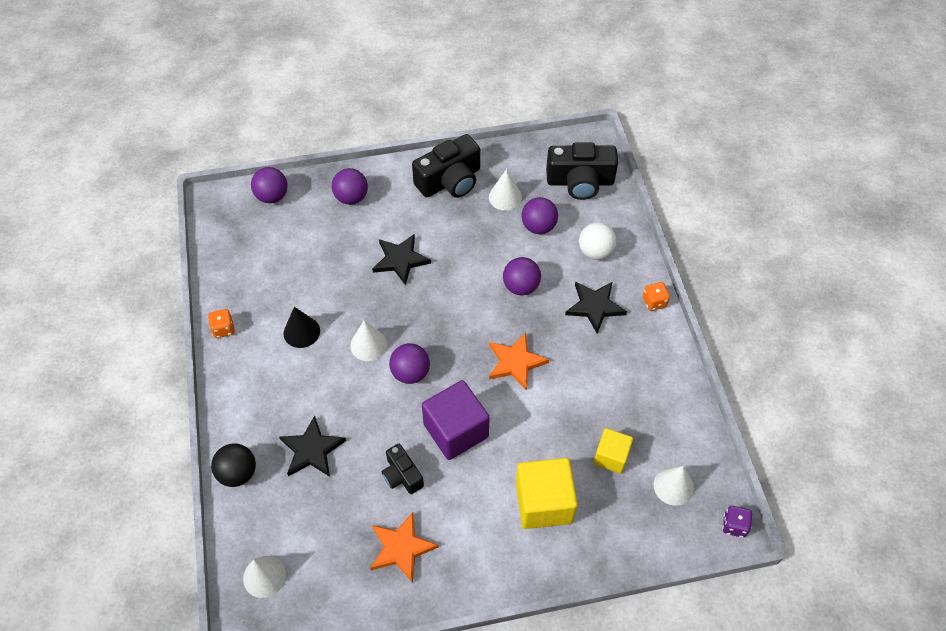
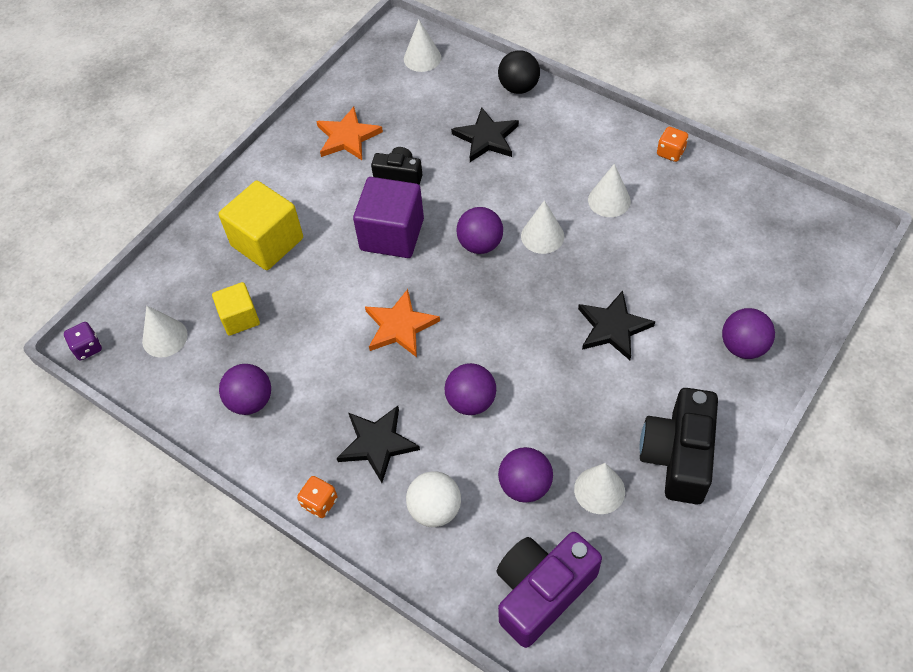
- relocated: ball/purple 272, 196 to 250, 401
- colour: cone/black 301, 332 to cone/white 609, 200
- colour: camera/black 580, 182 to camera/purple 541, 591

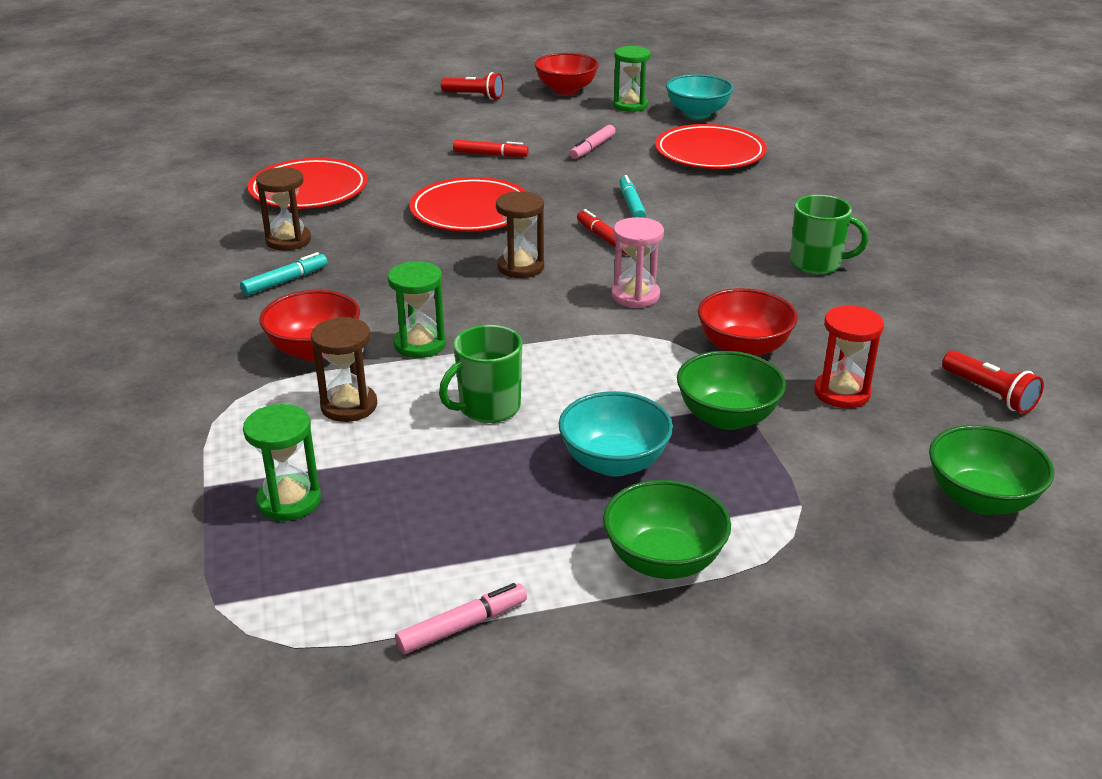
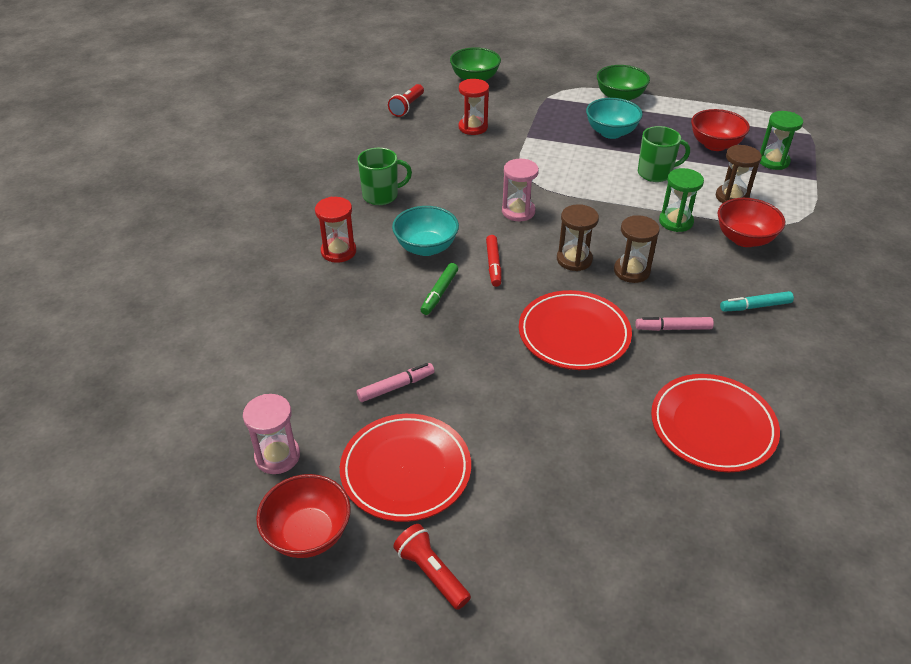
- missing: marker/red 490, 155
- missing: bowl/green 727, 417
- appeared: hourglass/red 338, 251
- relocated: hourglass/brown 288, 240 to 631, 271
- relocated: marker/pink 462, 626 to 673, 328
- relocated: plate/red 710, 153 to 406, 470
- relocated: bowl/turquoise 697, 113 to 426, 247
- relocated: bowl/red 743, 348 to 715, 145
- colour: hourglass/green 630, 105 to hourglass/pink 277, 456
- colour: marker/turquoise 631, 204 to marker/green 439, 293
- spun: mug/green 817, 264 = 381, 196 120 degrees clockwise
- spun: flashlight/red 990, 394 = 407, 107 150 degrees counterclockwise

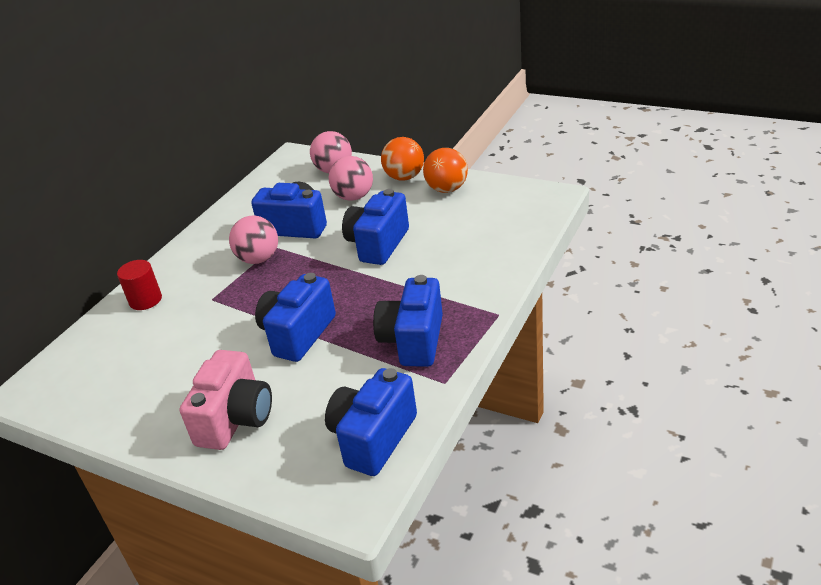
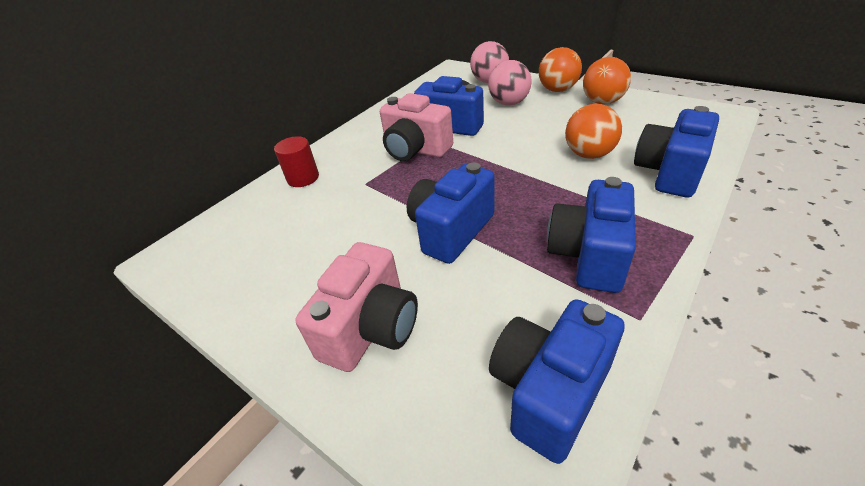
- appeared: ball/orange 589, 154
- relocated: camera/blue 378, 244 to 669, 172
- exchanged: ball/pink 259, 259 to camera/pink 415, 150

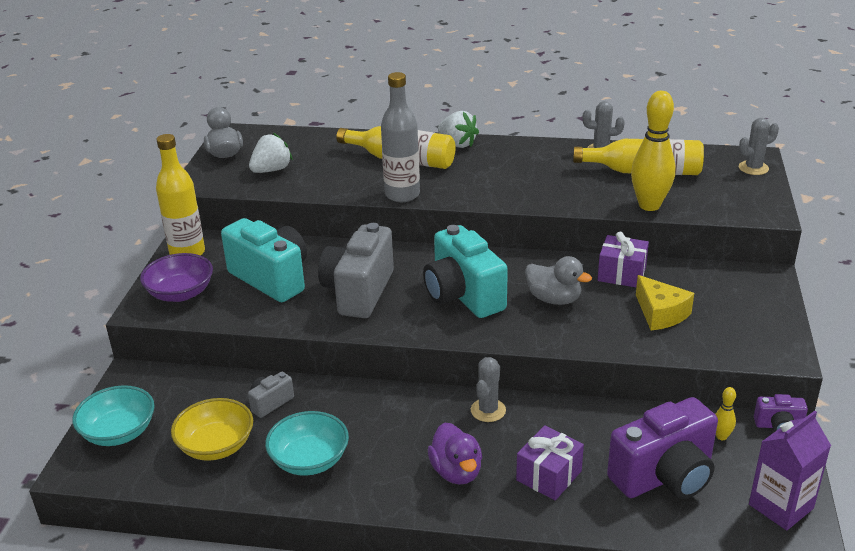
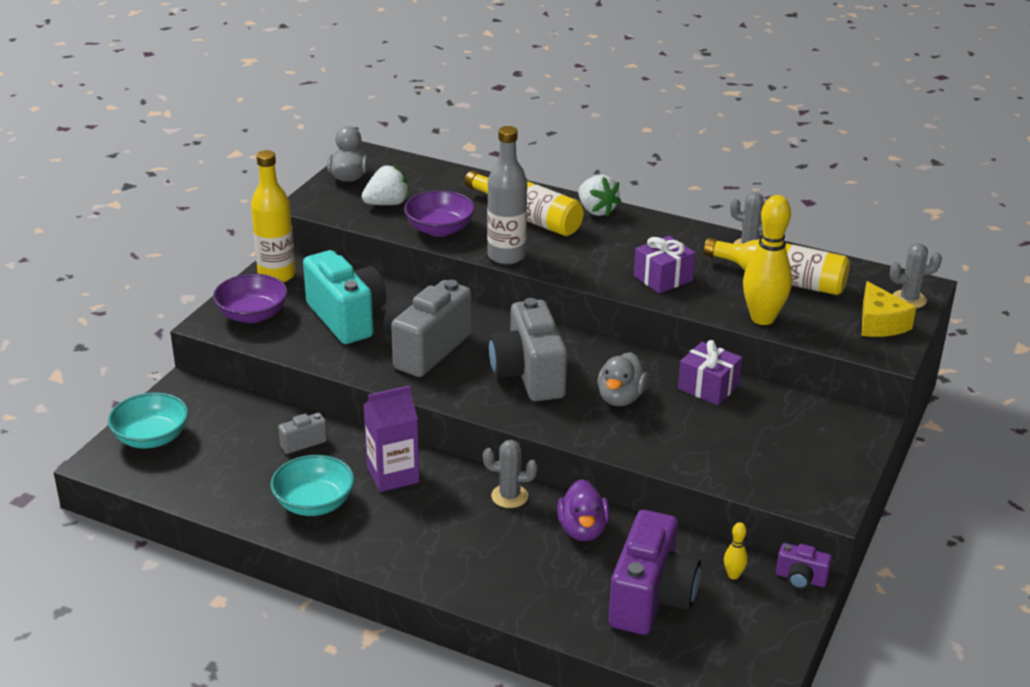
- missing: bowl/yellow 216, 446
- appeared: bowl/purple 440, 229
- relocated: duck/purple 456, 472 to 583, 530
- relocated: gift/purple 549, 475 to 663, 278
- relocated: cheese/yellow 660, 313 to 879, 323
- relocated: carton/purple 781, 506 to 393, 475
- colour: camera/turquoise 463, 295 to camera/grey 529, 375
- spun: cactus/grey 488, 410 = 509, 496 60 degrees clockwise
- spun: duck/grey 554, 299 = 620, 398 60 degrees clockwise
- spun: camera/purple 664, 476 = 651, 598 60 degrees counterclockwise

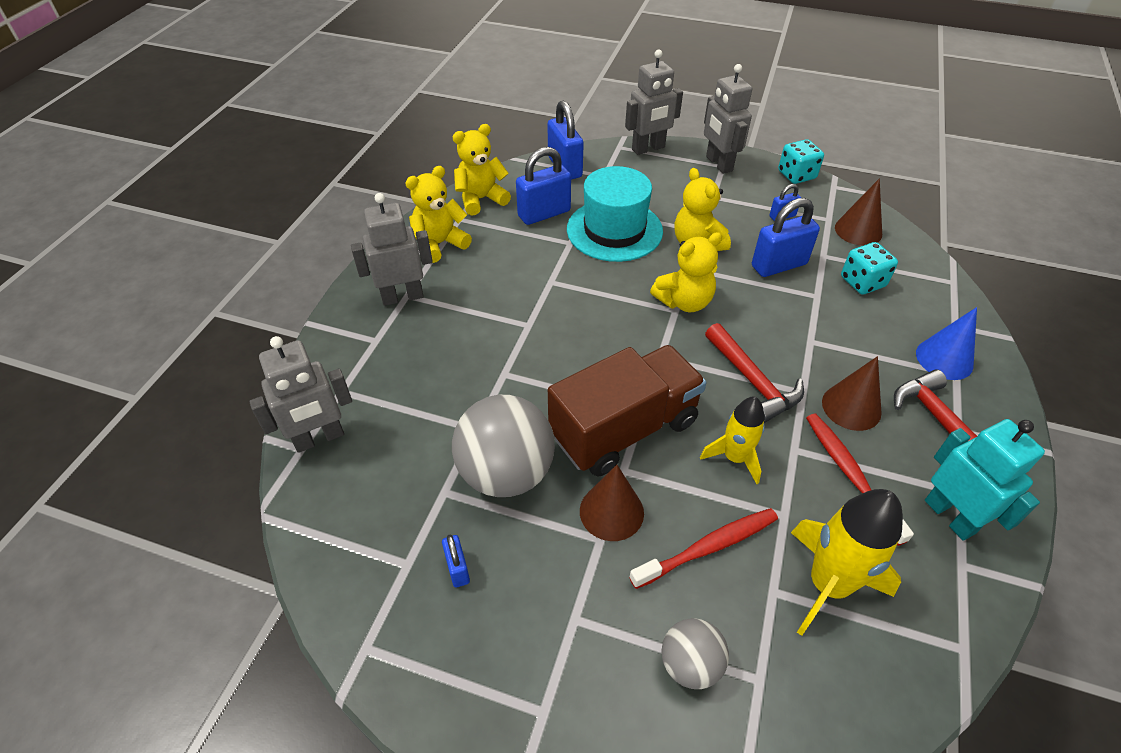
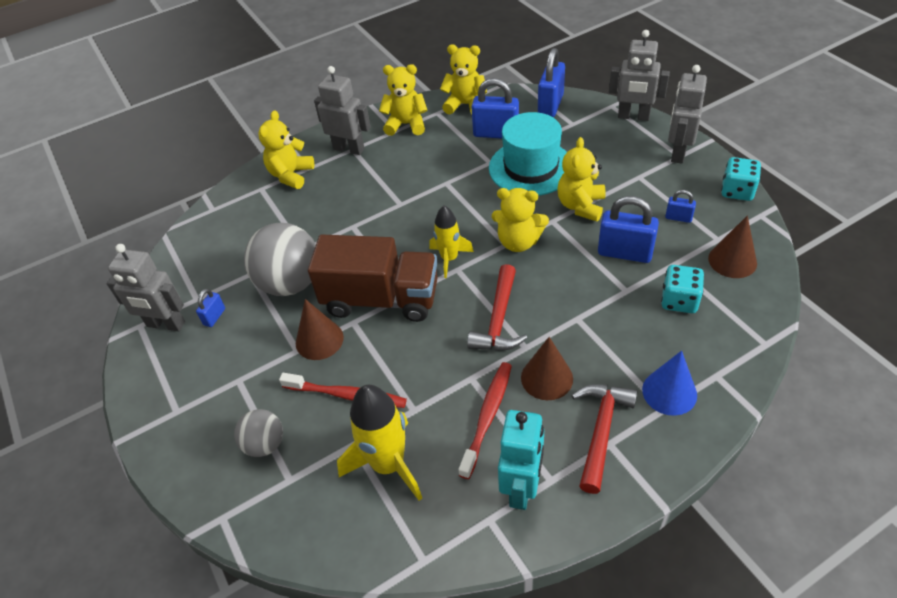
- appeared: teddy bear/yellow 291, 175
- relocated: robot/grey 319, 438 to 166, 324
- relocated: rocket/yellow 734, 458 to 449, 259

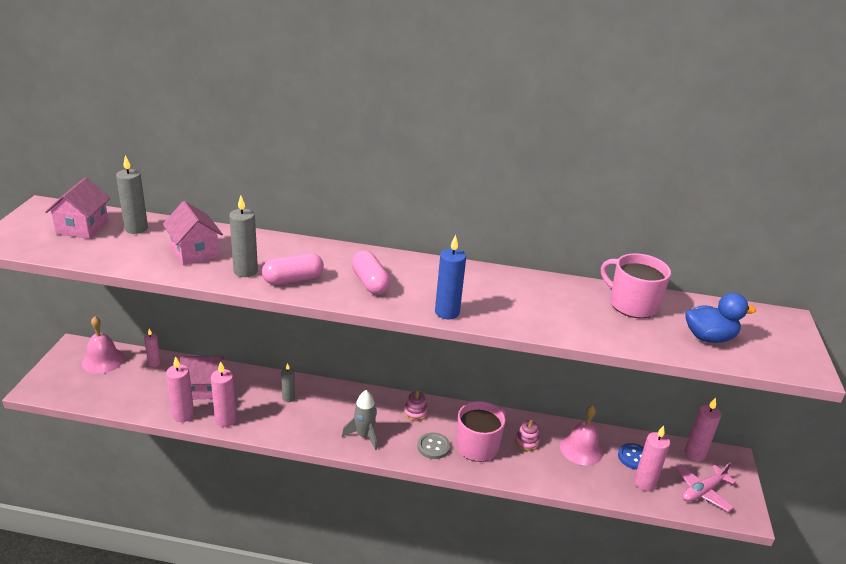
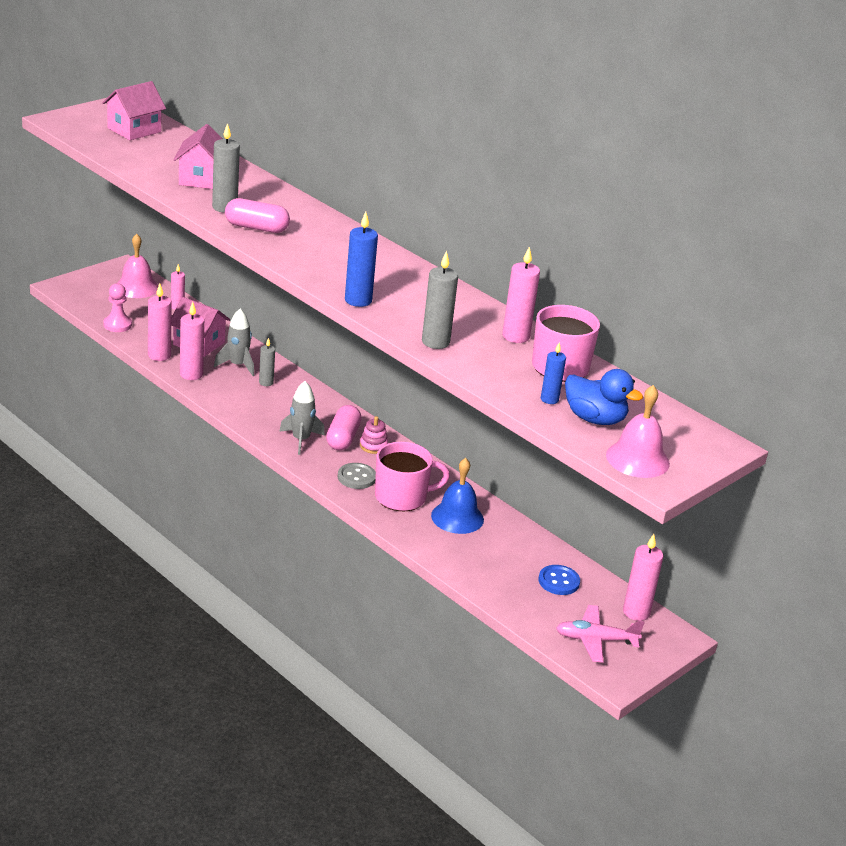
- appeared: pawn/pink 117, 325
- appeared: rocket/grey 238, 365
- appeared: candle/blue 549, 399
- relocated: candle/grey 136, 229 to 435, 342
- relocated: capsule/pink 370, 283 to 343, 438
- relocated: bell/pink 581, 449 to 637, 459
- relocated: candle/pink 644, 483 to 515, 336
- exchanged: stacking toy/pink 526, 442 to bell/blue 457, 517

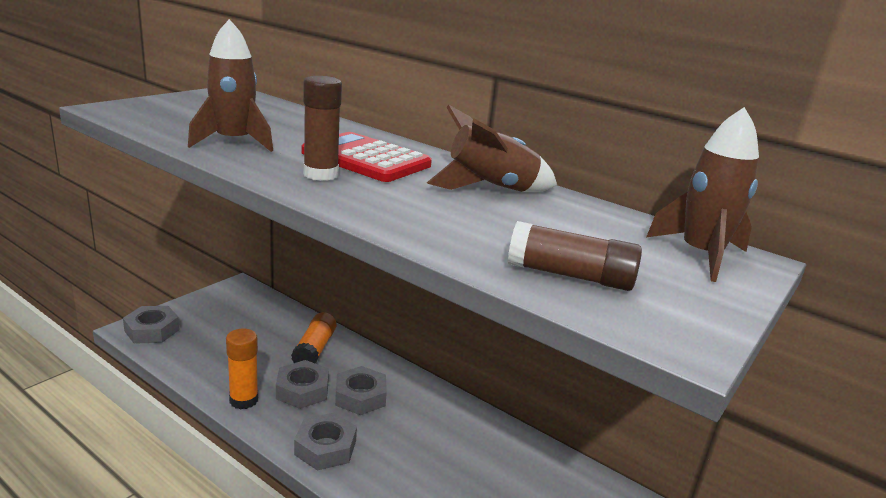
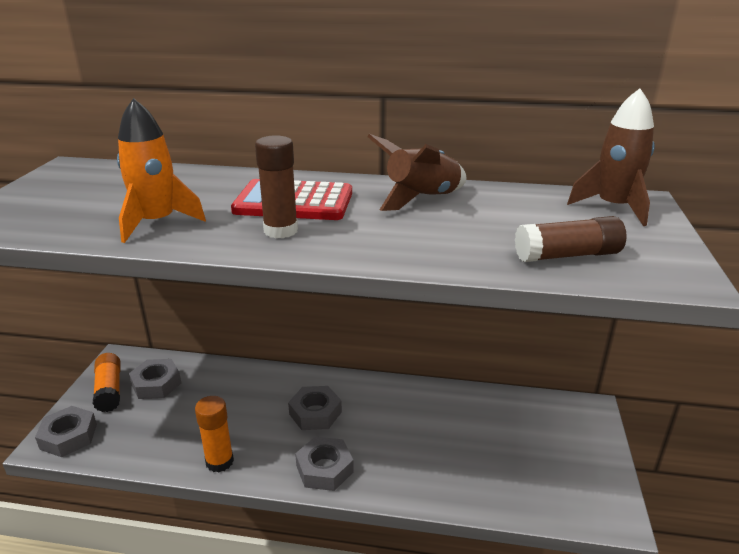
- relocated: nut/grey 302, 390 to 156, 384
- relocated: glue stick/orange 314, 350 to 109, 390
- colour: rocket/brown 233, 142 to rocket/orange 157, 223

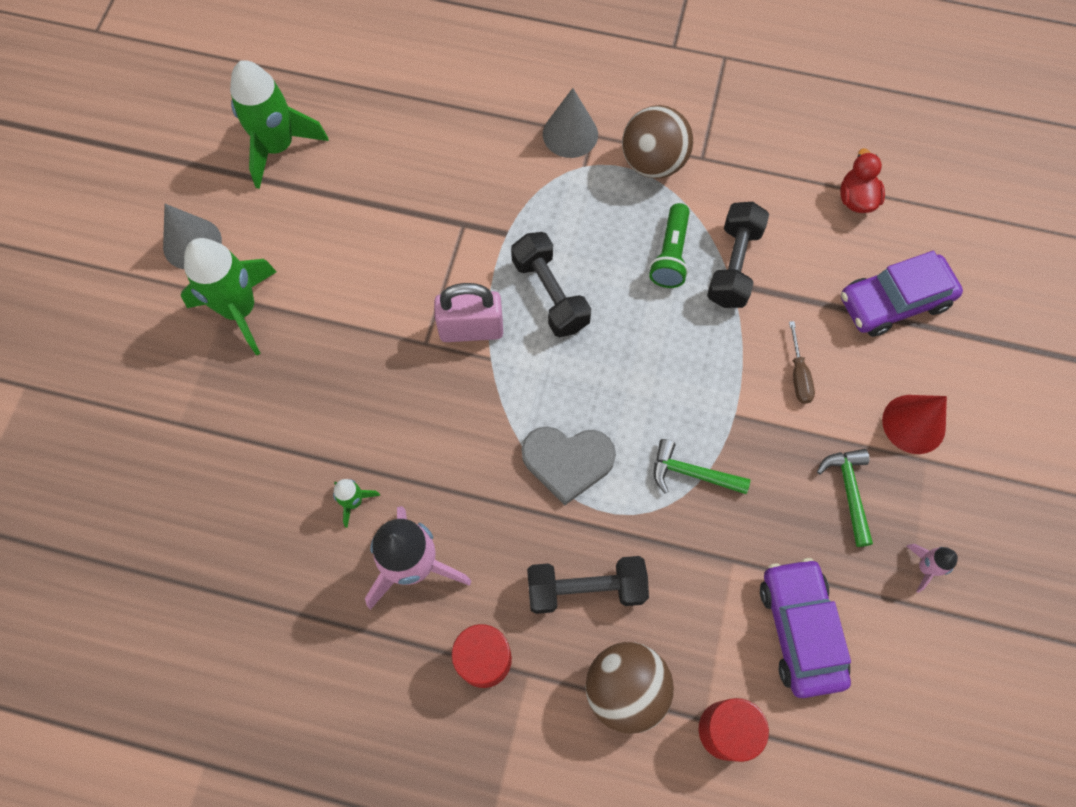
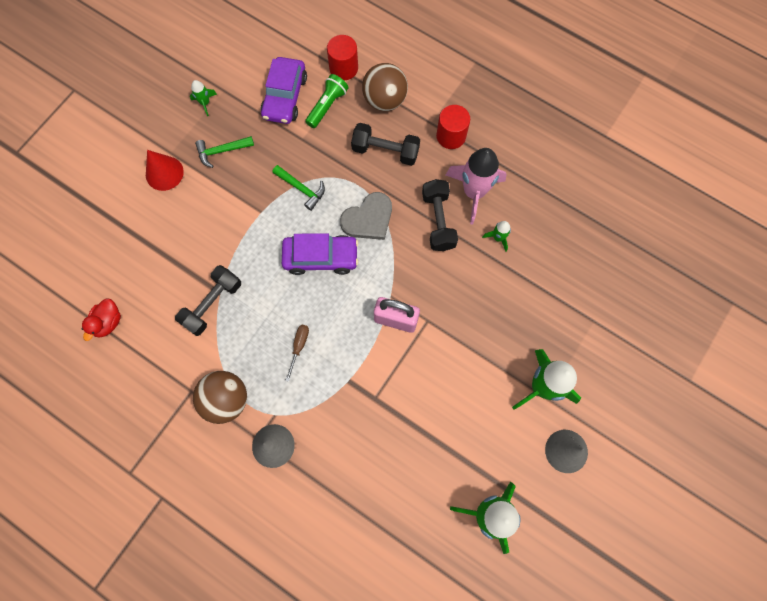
- relocated: dumbbell/black 550, 294 to 438, 221
- relocated: flashlight/green 670, 255 to 327, 106
- relocated: screwdriver/brown 798, 375 to 299, 346
- relocated: car/purple 894, 302 to 321, 257
- colour: rocket/pink 925, 567 to rocket/green 205, 103
- spun: heart/grey 567, 461 = 368, 219 120 degrees clockwise
- spun: hammer/green 848, 491 = 221, 151 60 degrees clockwise

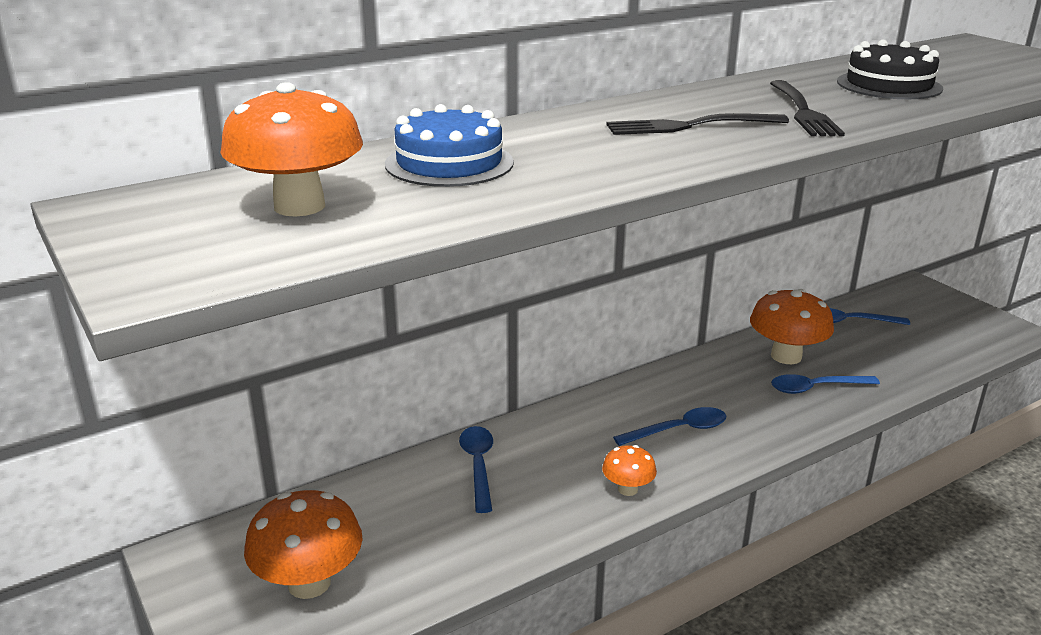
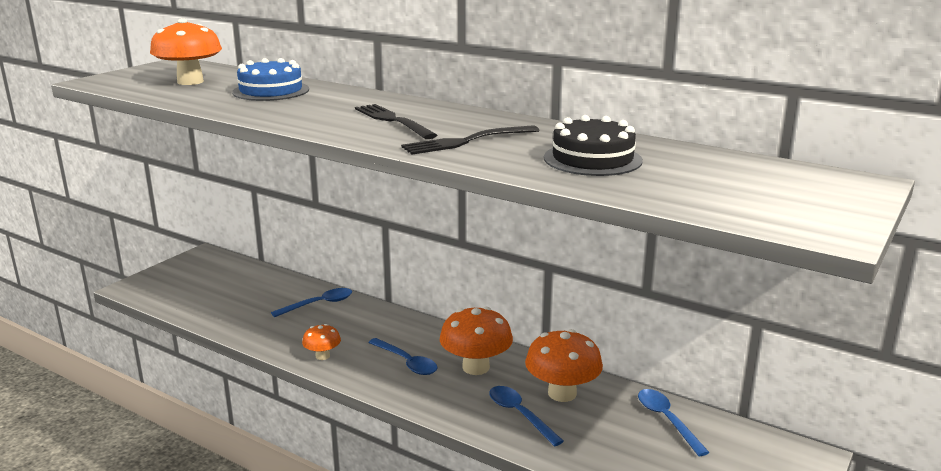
- relocated: mushroom/orange 309, 583 to 476, 367

